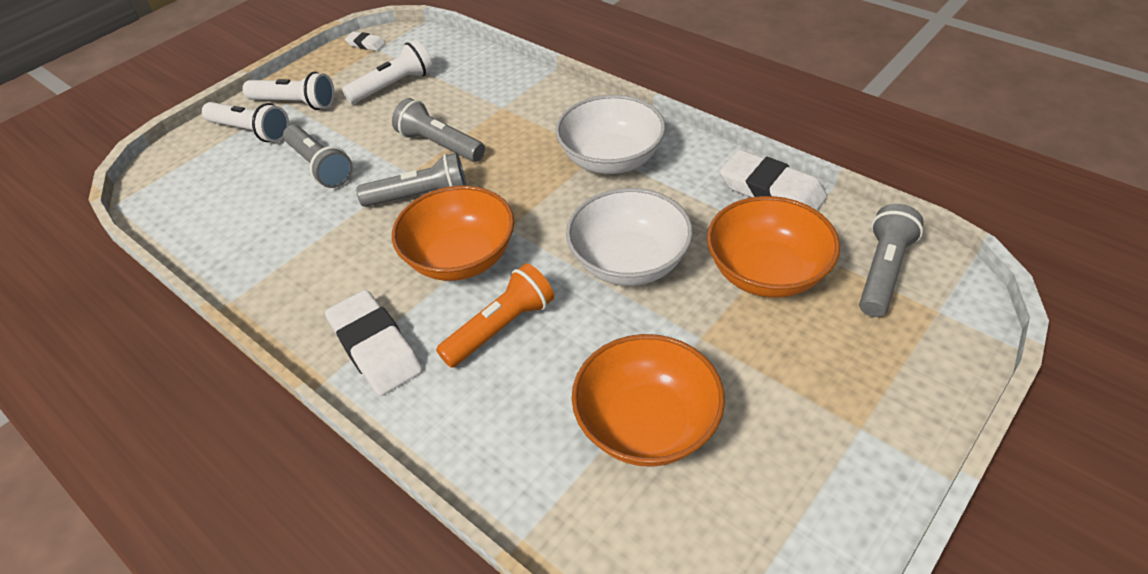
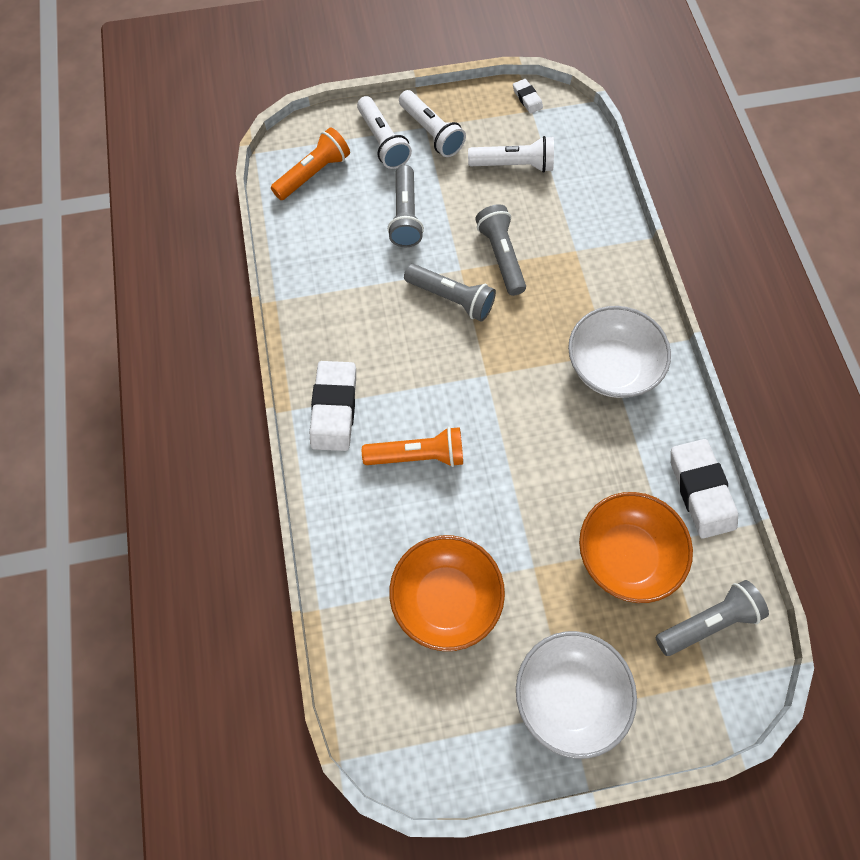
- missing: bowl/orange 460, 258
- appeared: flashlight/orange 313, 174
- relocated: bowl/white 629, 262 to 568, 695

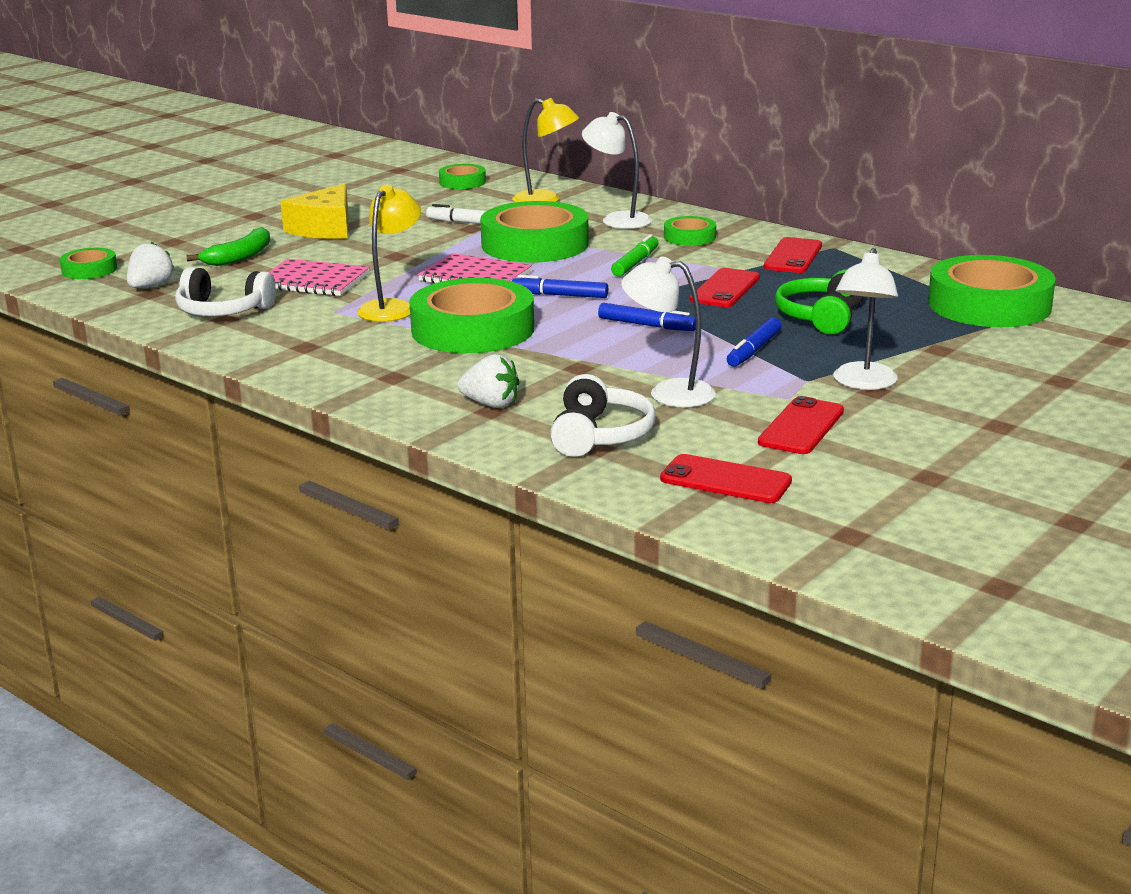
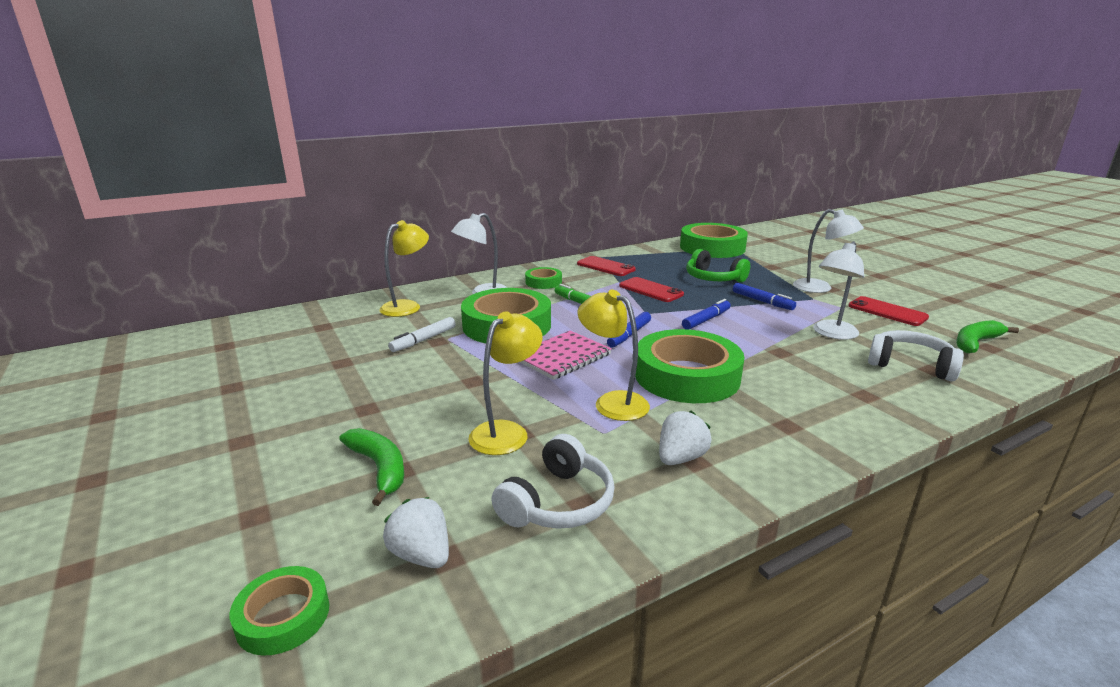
- missing: cheese/yellow 325, 228
- missing: tape/green 462, 182
- relocated: strawberry/white 491, 404 to 680, 458
- exchanged: notebook/pink 313, 281 to lamp/yellow 506, 432
- exchanged: phone/red 725, 480 to banana/green 975, 343

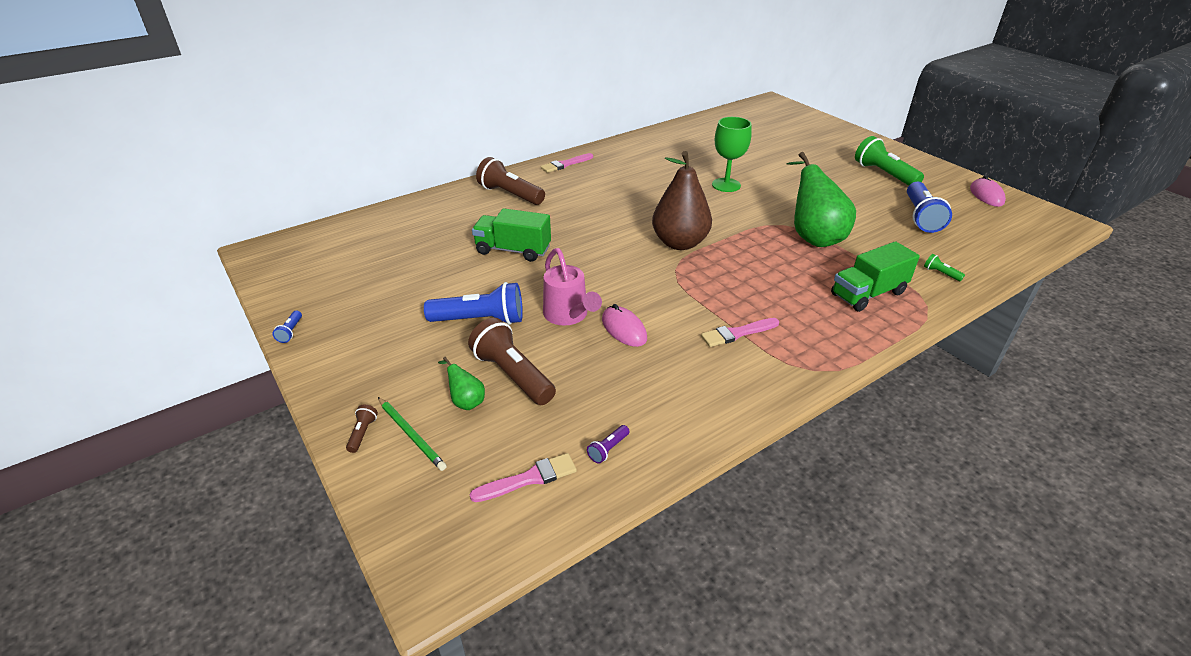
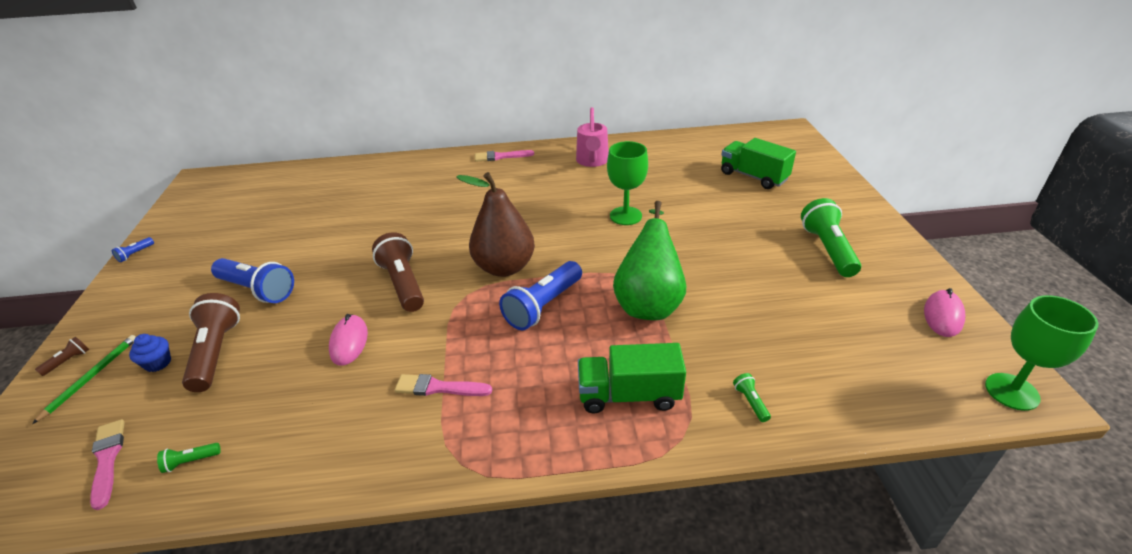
- appeared: goblet/green 1011, 391
- relocated: truck/green 513, 250 to 753, 176
- relocated: flashlight/brown 510, 194 to 403, 284
- relocated: watering can/pink 568, 315 to 592, 161
- relocated: flashlight/blue 921, 217 to 543, 306
- exchanged: pear/green 466, 401 to cupcake/blue 158, 363
- colour: flashlight/purple 608, 449 to flashlight/green 191, 461
- spun: pencil/green 411, 435 = 91, 377 150 degrees counterclockwise
- spun: brush/pink 529, 478 = 107, 459 120 degrees counterclockwise

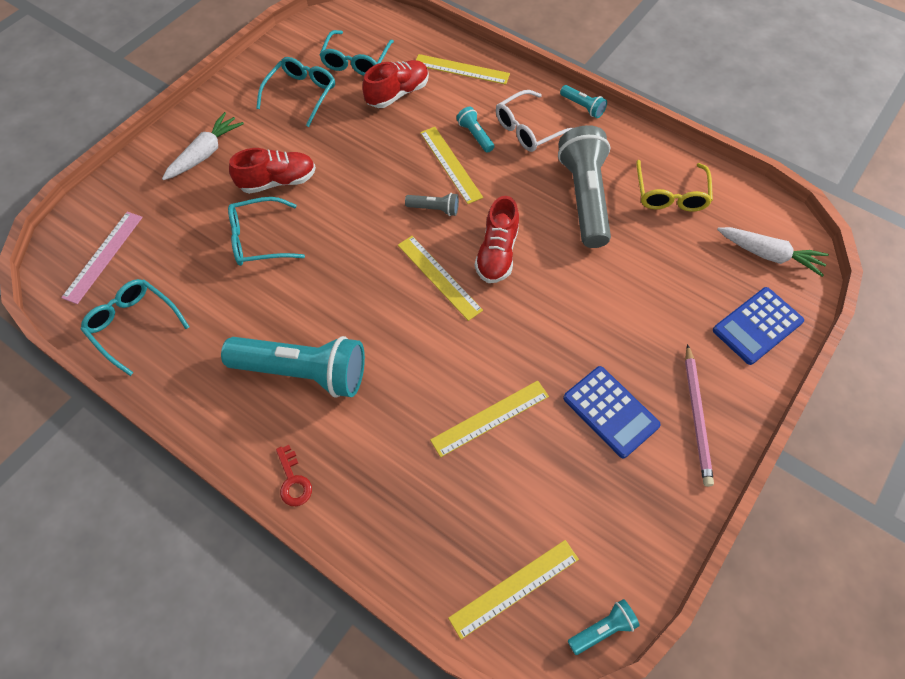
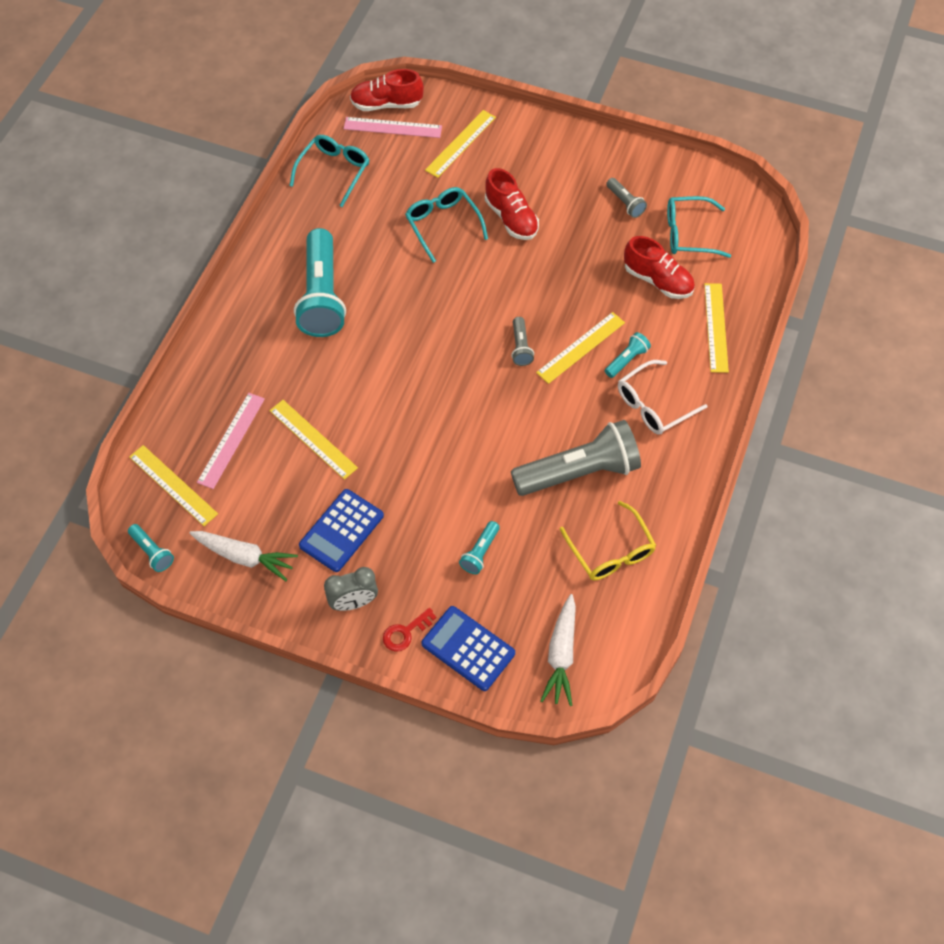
- appeared: ruler/pink 231, 440
- relocated: carrot/white 205, 153 to 244, 557
- relocated: key/red 293, 481 to 405, 632
- relocated: ruler/yellow 439, 277 to 461, 143
- relocated: shoe/red 497, 253 to 386, 104
- relocated: flashlight/turquoise 582, 107 to 480, 552
- exchanged: glasses/turquoise 301, 94 to flashlight/grey 625, 203
- exchanged: pencil/pink 697, 416 to clock/grey 354, 602
- spun: glasses/white 528, 129 = 653, 405 75 degrees counterclockwise
- spun: glasses/yellow 670, 195 = 611, 551 105 degrees counterclockwise

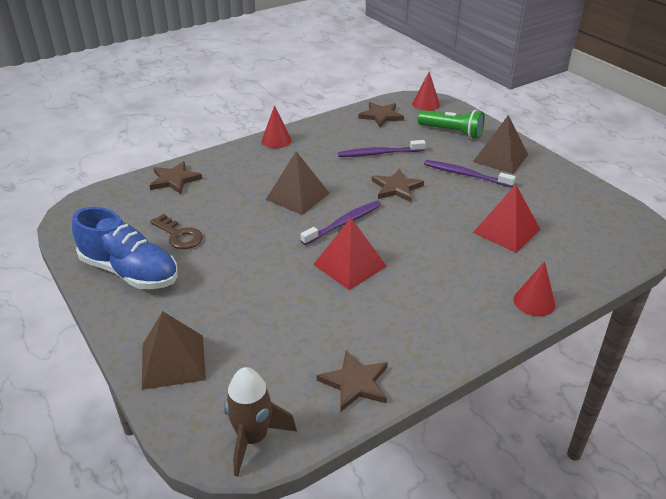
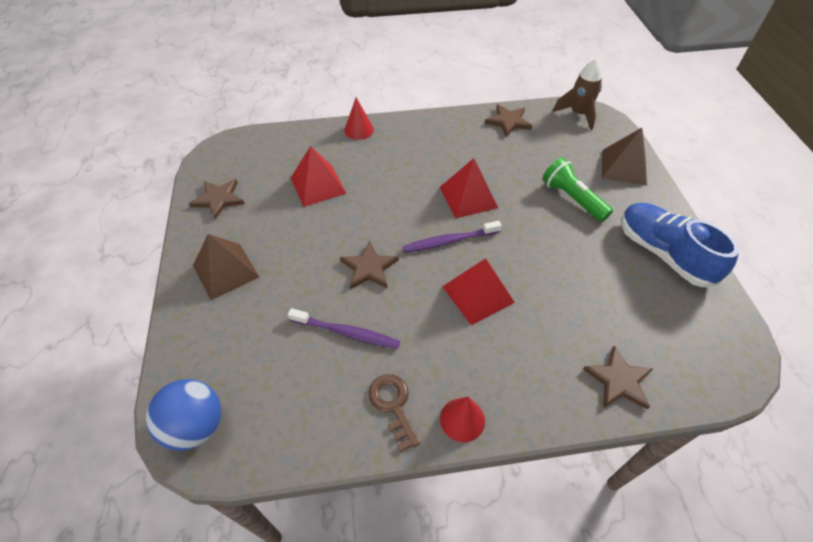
- missing: toothbrush/purple 465, 174
- relocated: key/brown 179, 235 to 393, 405
- relocated: star/brown 381, 116 to 218, 199
- relocated: flashlight/green 452, 132 to 572, 199
- exchanged: cone/red 426, 104 to ball/blue 195, 426
- colour: pyramid/brown 298, 196 to pyramid/red 477, 294

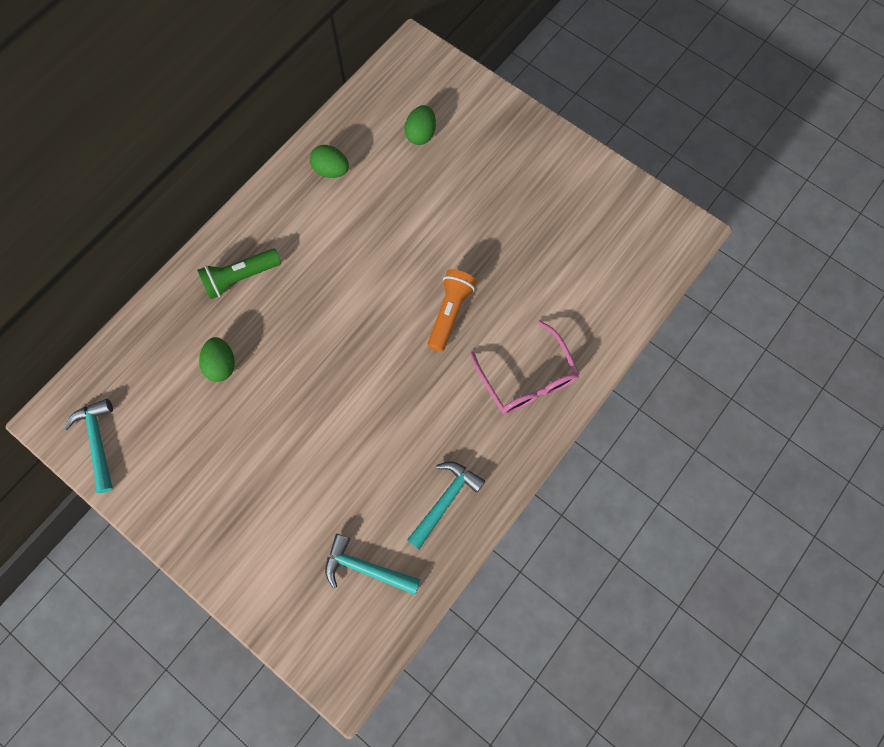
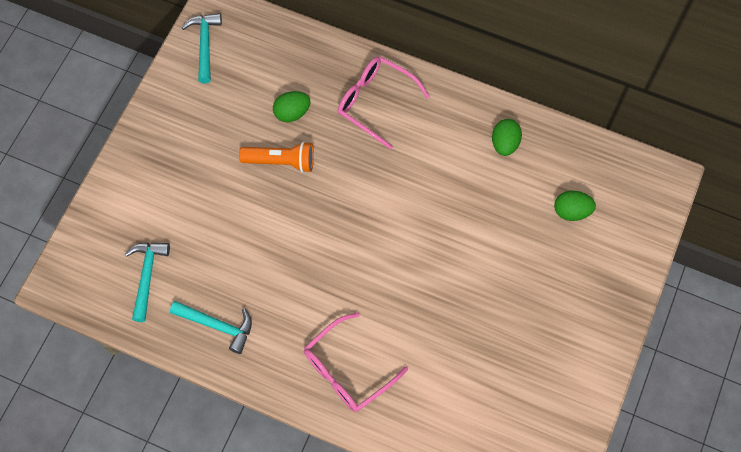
- relocated: flashlight/orange 449, 312 to 281, 161
- exchanged: flashlight/green 241, 278 to glasses/pink 375, 102
- spun: hammer/turquoise 98, 441 = 205, 45 60 degrees counterclockwise

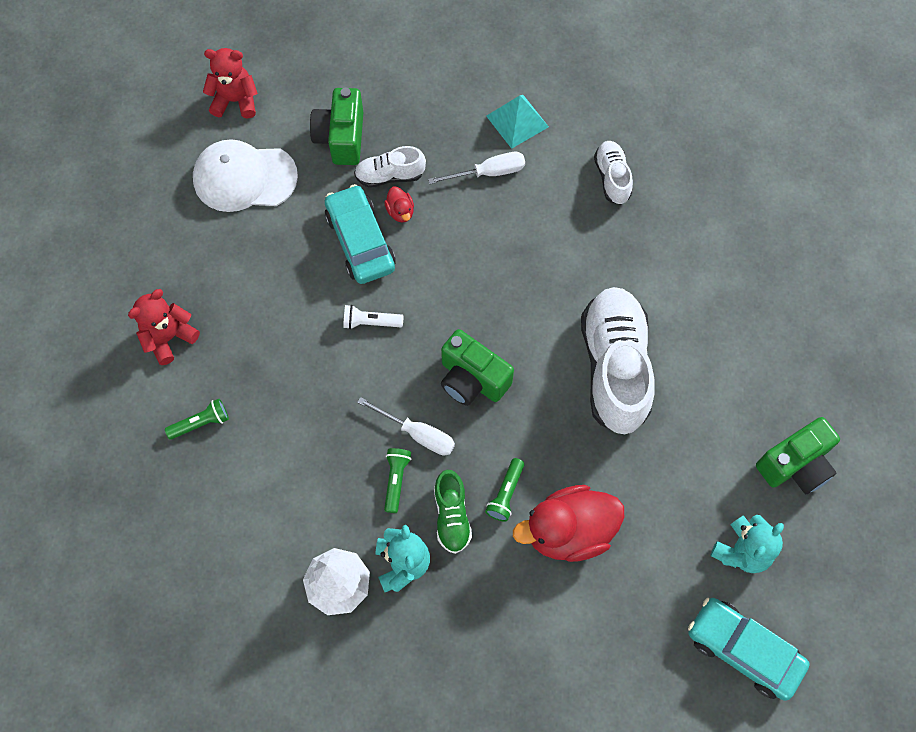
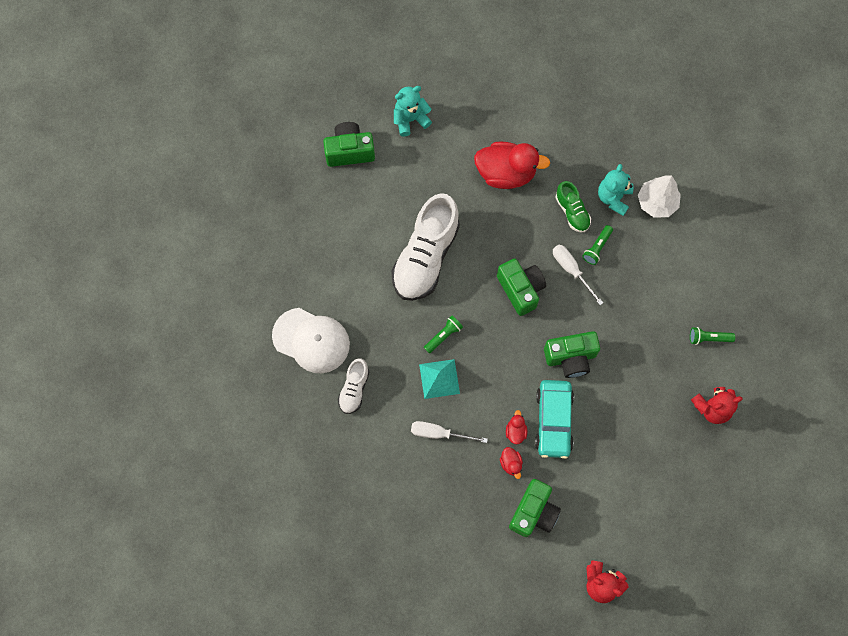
- missing: car/turquoise 743, 650
- relocated: cap/white 244, 178 to 311, 340
- relocated: flashlight/green 506, 494 to 443, 336
- relocated: pyramid/turquoise 517, 121 to 439, 378
- exchanged: flashlight/white 371, 322 to camera/green 570, 357
- exchanged: shoe/white 390, 176 to duck/red 511, 463
- spun: shoe/green 452, 516 = 572, 212 135 degrees clockwise

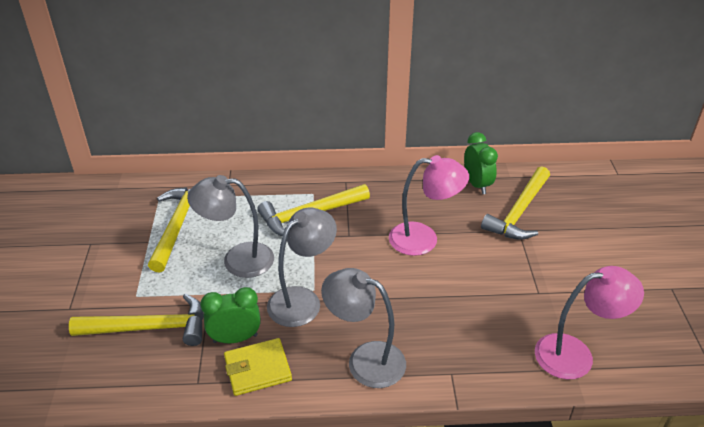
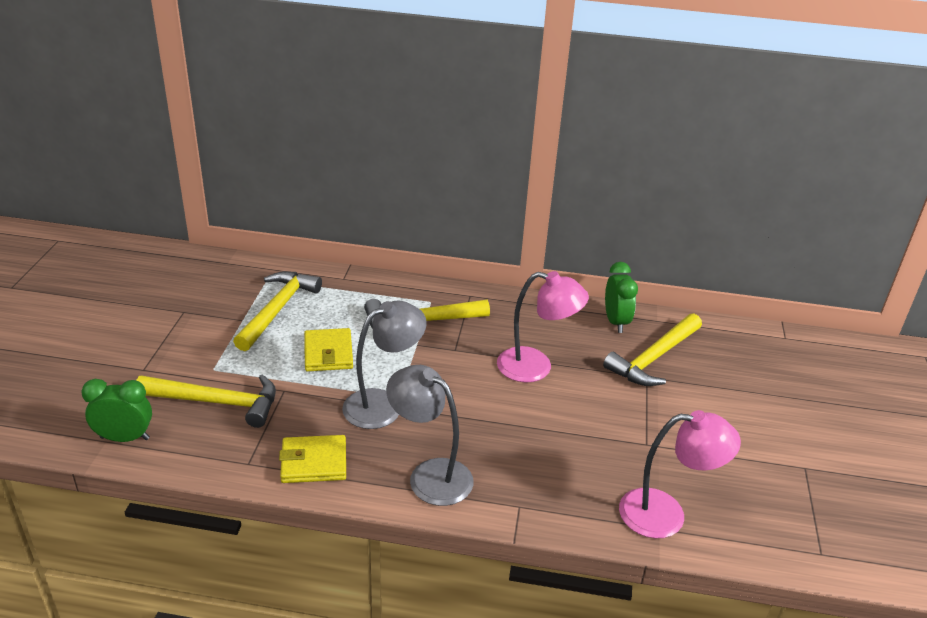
- relocated: clock/green 235, 338 to 125, 438
- exchanged: lamp/grey 237, 260 to wallet/yellow 328, 353

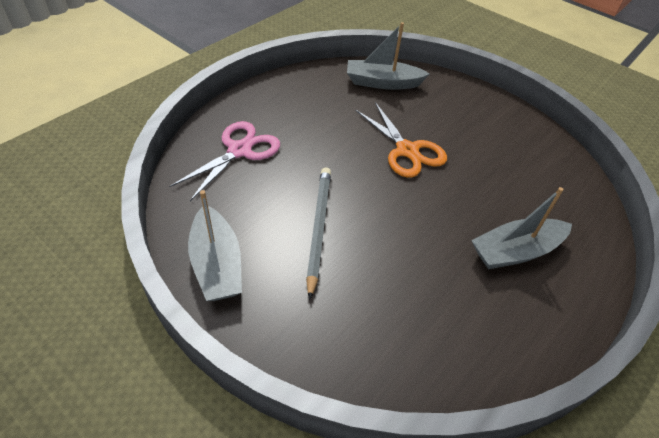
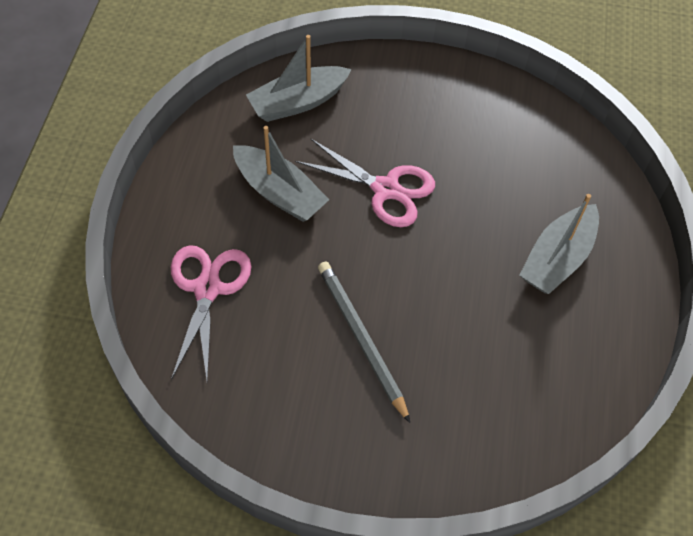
- relocated: boat/grey 217, 264 to 279, 192
- colour: scissors/orange 407, 150 to scissors/pink 386, 189

